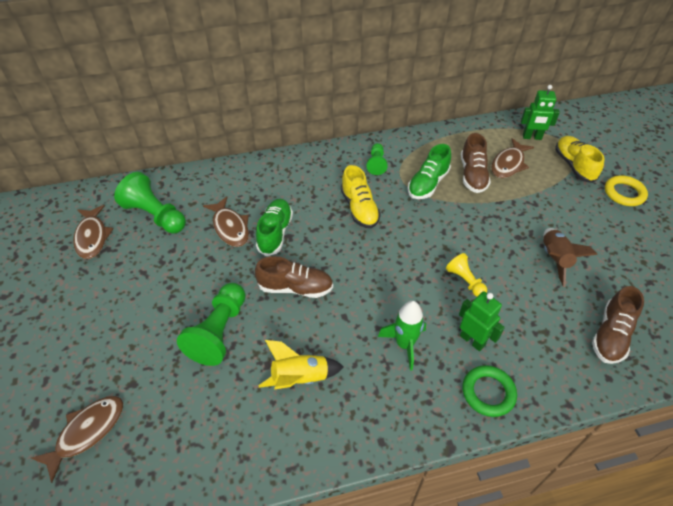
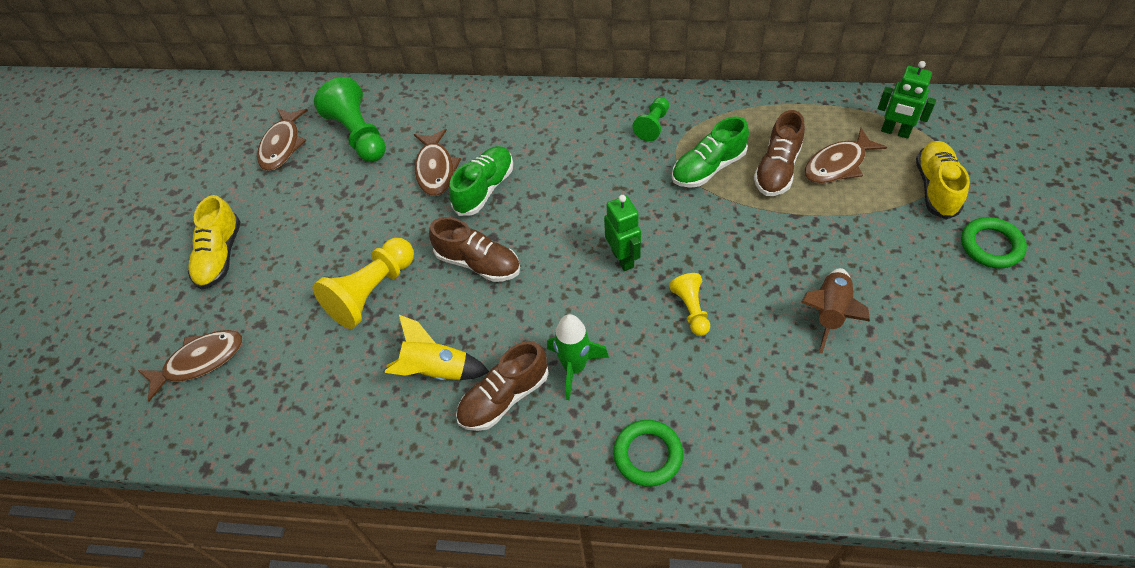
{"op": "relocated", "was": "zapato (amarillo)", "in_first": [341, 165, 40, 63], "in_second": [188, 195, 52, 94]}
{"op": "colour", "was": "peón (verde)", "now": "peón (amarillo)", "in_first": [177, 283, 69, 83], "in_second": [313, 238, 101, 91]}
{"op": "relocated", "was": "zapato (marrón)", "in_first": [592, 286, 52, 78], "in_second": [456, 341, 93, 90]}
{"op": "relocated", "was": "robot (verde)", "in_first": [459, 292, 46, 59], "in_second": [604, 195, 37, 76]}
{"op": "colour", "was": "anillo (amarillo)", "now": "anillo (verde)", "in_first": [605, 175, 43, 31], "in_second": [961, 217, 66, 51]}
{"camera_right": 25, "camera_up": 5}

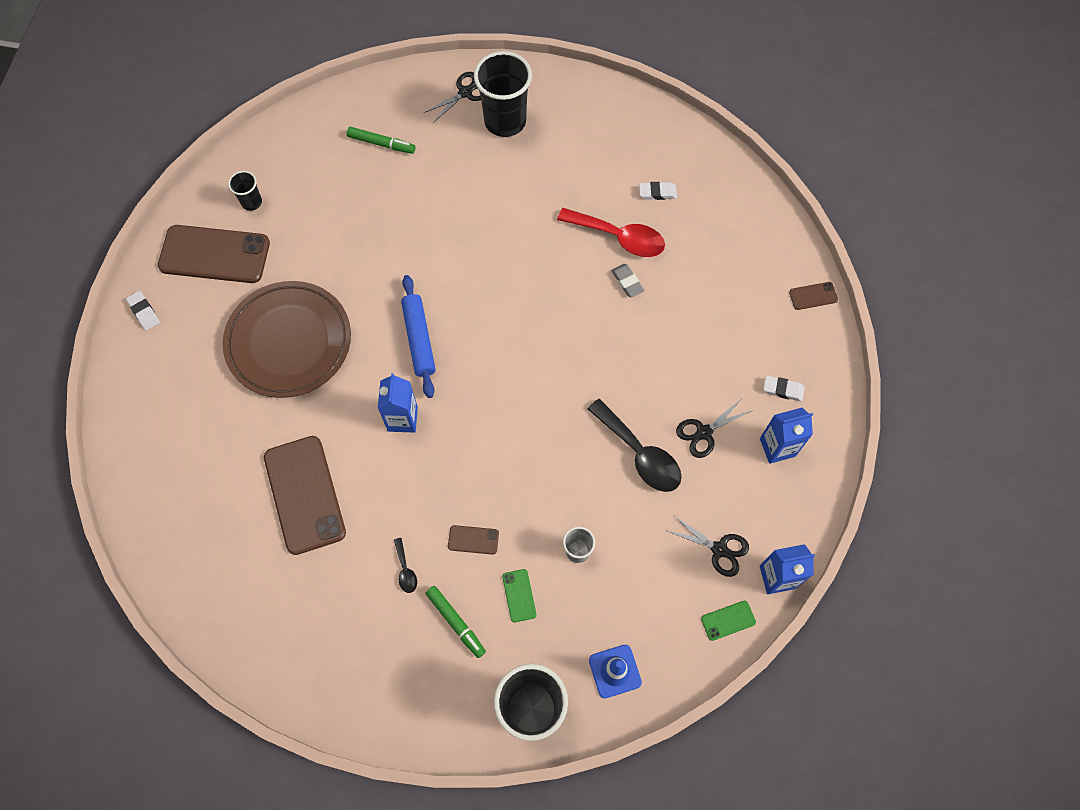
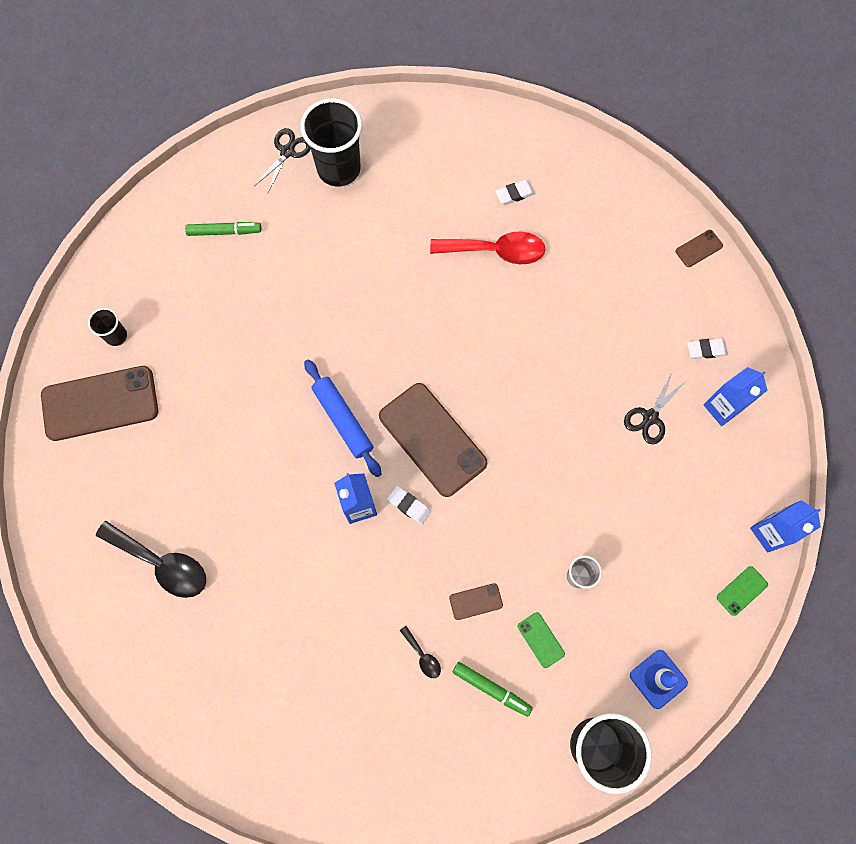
{"op": "relocated", "was": "cuchara (negro)", "in_first": [587, 399, 95, 93], "in_second": [96, 521, 110, 77]}
{"op": "relocated", "was": "móvil (marrón)", "in_first": [264, 436, 82, 119], "in_second": [379, 383, 109, 114]}
{"op": "relocated", "was": "goma de borrar (blanco)", "in_first": [126, 291, 34, 39], "in_second": [387, 486, 44, 39]}
{"op": "missing", "was": "plato (marrón)", "in_first": [223, 281, 128, 117]}
{"op": "missing", "was": "goma de borrar (gris)", "in_first": [611, 264, 33, 33]}
{"op": "missing", "was": "tijeras (negro)", "in_first": [665, 515, 84, 62]}
{"camera_right": -20, "camera_up": 5}

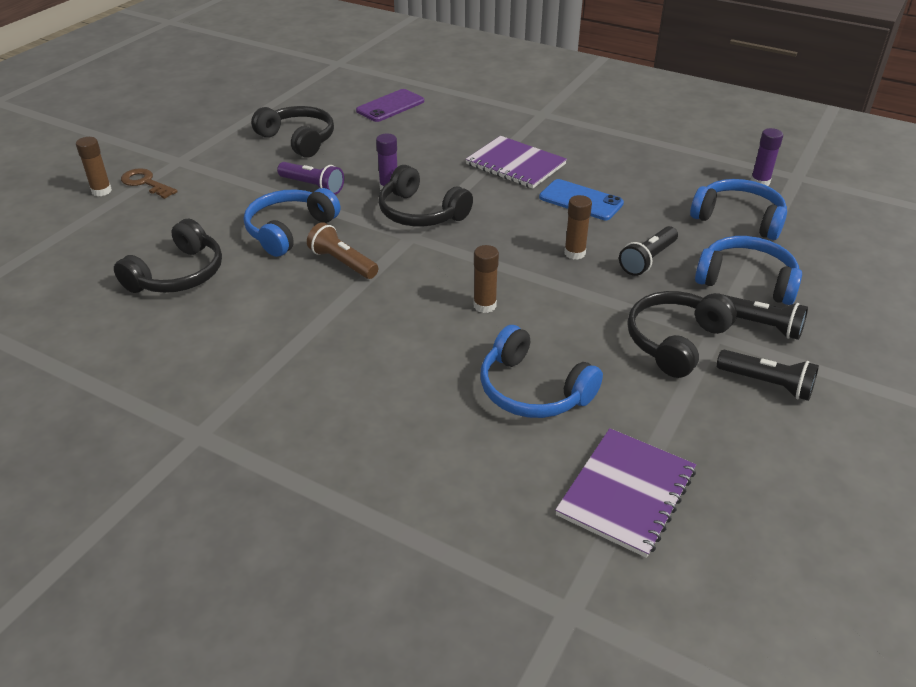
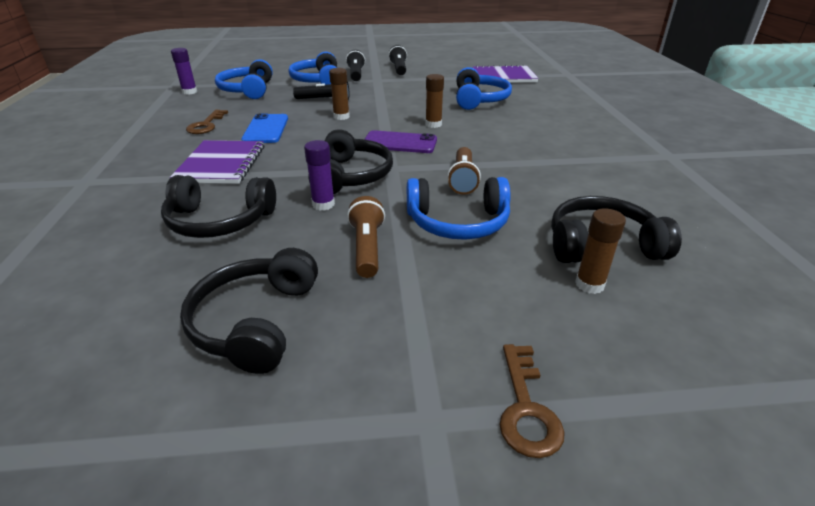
{"op": "relocated", "was": "auriculares (negro)", "in_first": [627, 291, 110, 87], "in_second": [161, 175, 115, 63]}
{"op": "appeared", "now": "llave (marrón)", "in_second": [186, 110, 42, 24]}
{"op": "colour", "was": "lámpara de mano (morado)", "now": "lámpara de mano (marrón)", "in_first": [277, 162, 67, 33], "in_second": [347, 196, 38, 82]}
{"op": "relocated", "was": "móvil (morado)", "in_first": [356, 89, 68, 33], "in_second": [365, 130, 72, 23]}
{"op": "relocated", "was": "barra de pegamento (marrón)", "in_first": [76, 137, 36, 59], "in_second": [575, 208, 51, 86]}
{"camera_right": -125, "camera_up": -5}

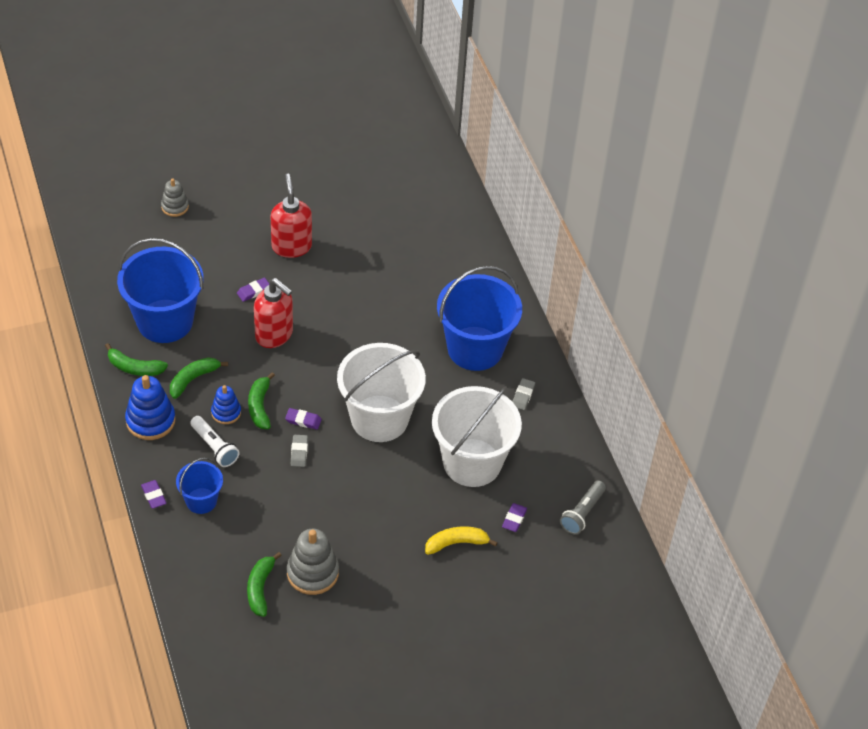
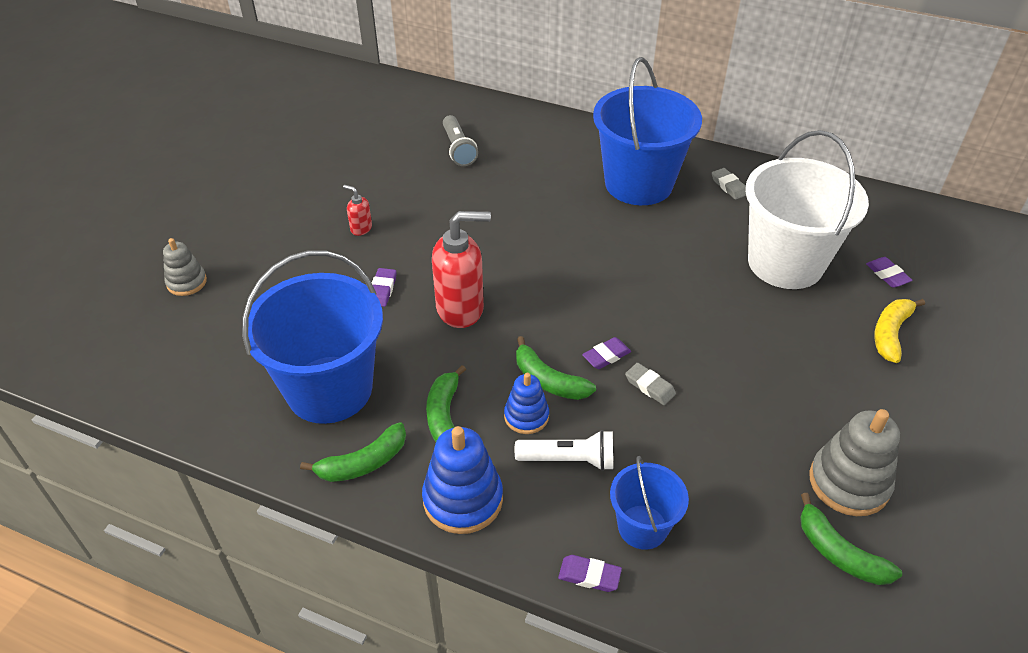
{"op": "size", "was": "dispensador de jabón (rojo)", "in_first": [271, 174, 41, 84], "in_second": [343, 185, 29, 51], "ratio": 0.45}
{"op": "relocated", "was": "lámpara de mano (gris)", "in_first": [560, 480, 46, 55], "in_second": [443, 115, 35, 51]}
{"op": "missing", "was": "balde (blanco)", "in_first": [337, 343, 89, 99]}
{"camera_right": -45, "camera_up": -5}

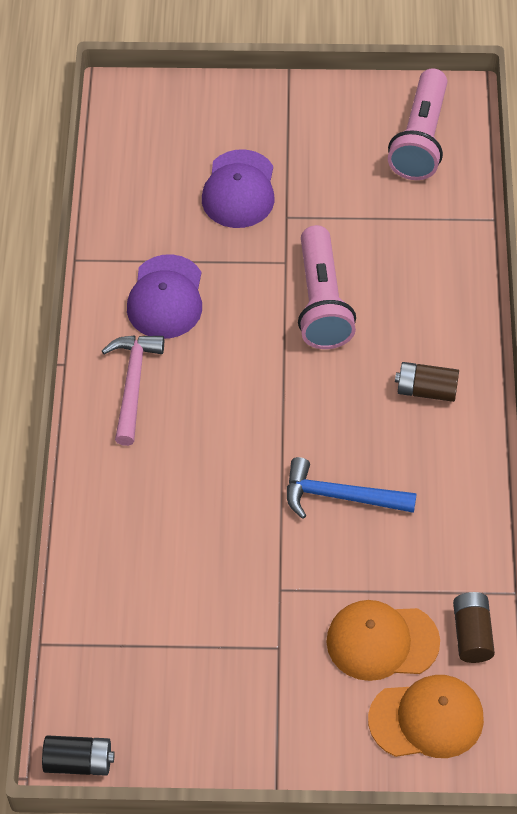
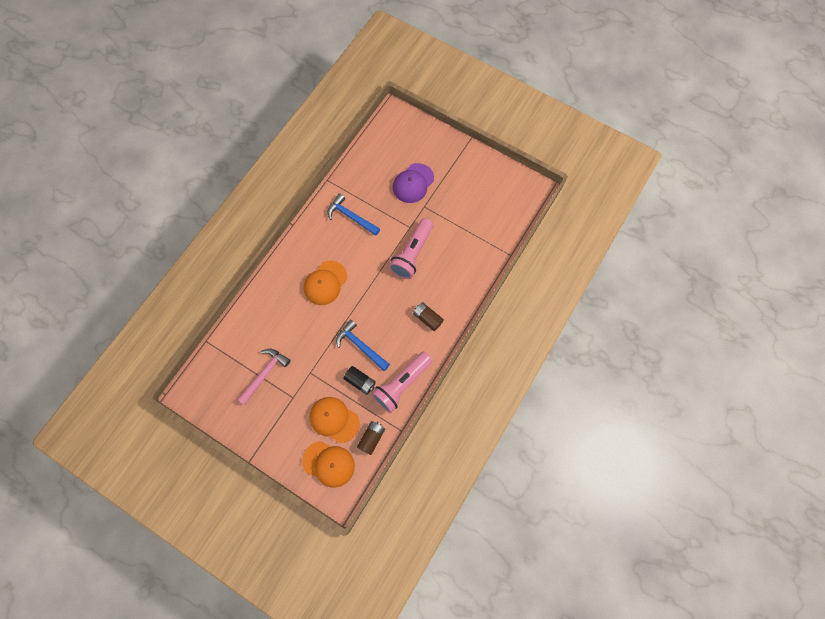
{"op": "relocated", "was": "martillo (rosa)", "in_first": [102, 335, 62, 111], "in_second": [238, 349, 53, 56]}
{"op": "appeared", "now": "gorra (naranja)", "in_second": [304, 261, 43, 44]}
{"op": "exchanged", "was": "gorra (morado)", "now": "martillo (azul)", "in_first": [127, 254, 75, 85], "in_second": [328, 193, 52, 43]}
{"op": "relocated", "was": "pila (negro)", "in_first": [42, 735, 73, 41], "in_second": [343, 366, 33, 29]}
{"op": "relocated", "was": "lámpara de mano (rosa)", "in_first": [388, 68, 59, 112], "in_second": [371, 352, 62, 61]}
{"camera_right": 30, "camera_up": 15}

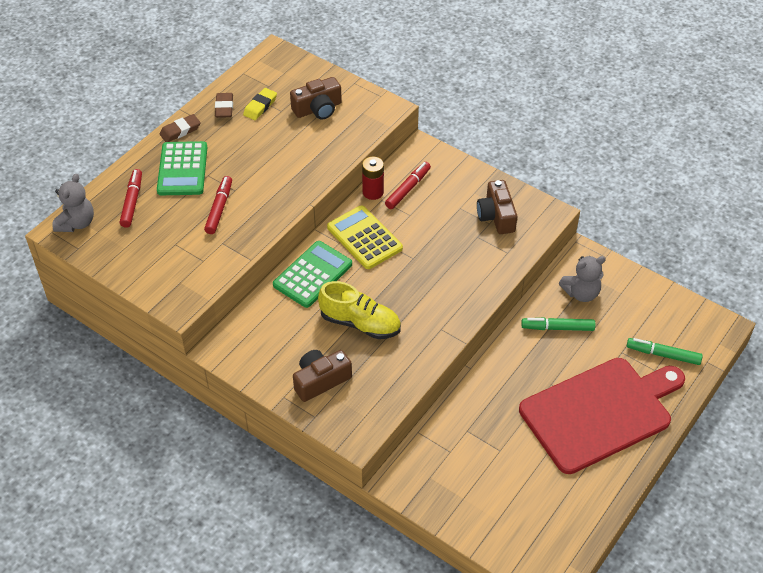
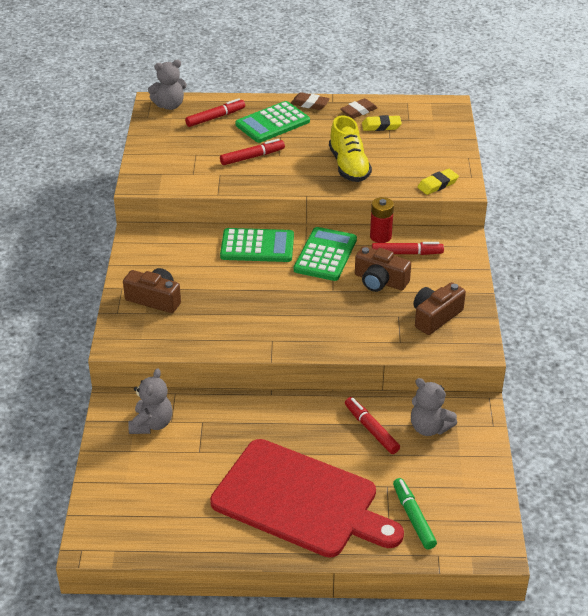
{"op": "appeared", "now": "osito (gris)", "in_second": [128, 368, 45, 66]}
{"op": "colour", "was": "calculadora (amarillo)", "now": "calculadora (verde)", "in_first": [327, 205, 76, 64], "in_second": [294, 227, 63, 54]}
{"op": "relocated", "was": "zapato (amarillo)", "in_first": [318, 281, 83, 58], "in_second": [329, 116, 43, 66]}
{"op": "colour", "was": "rotulador (verde)", "now": "rotulador (rojo)", "in_first": [521, 317, 74, 14], "in_second": [345, 397, 55, 57]}
{"op": "relocated", "was": "cámara (marrón)", "in_first": [290, 77, 52, 42], "in_second": [355, 246, 56, 46]}
{"op": "appeared", "now": "goma de borrar (amarillo)", "in_second": [417, 169, 42, 26]}
{"camera_right": 55, "camera_up": -10}

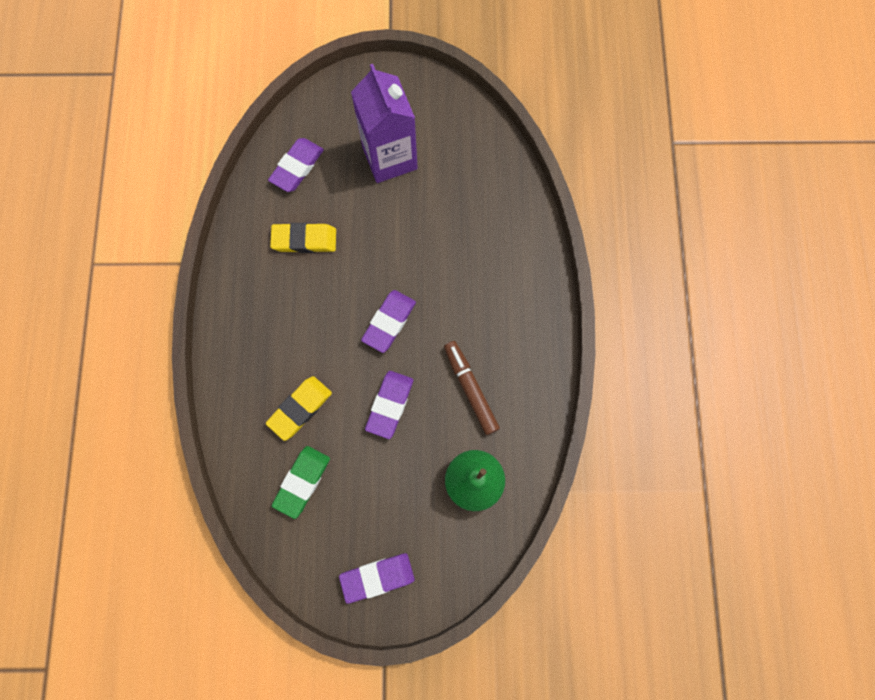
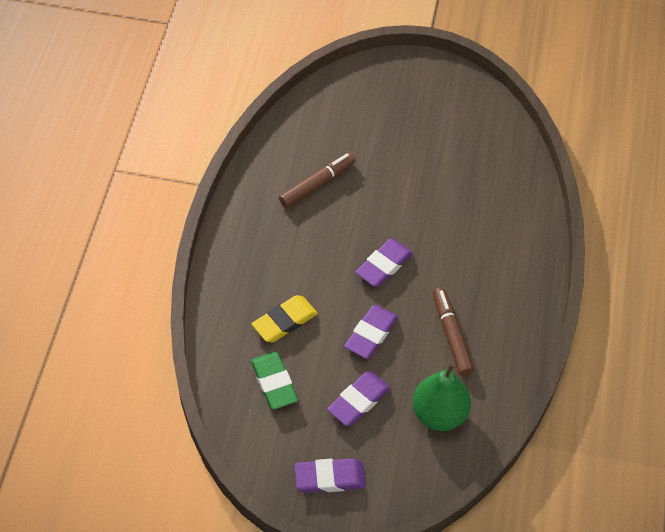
{"op": "spun", "was": "goma de borrar (verde)", "in_first": [272, 446, 58, 73], "in_second": [251, 352, 47, 58], "clockwise": -60}
{"op": "exchanged", "was": "goma de borrar (amarillo)", "now": "rotulador (marrón)", "in_first": [270, 223, 66, 30], "in_second": [279, 152, 77, 56]}
{"op": "relocated", "was": "goma de borrar (morado)", "in_first": [268, 138, 56, 54], "in_second": [327, 372, 63, 54]}
{"op": "missing", "was": "cartón de leche (morado)", "in_first": [351, 64, 67, 119]}
{"camera_right": 10, "camera_up": -20}

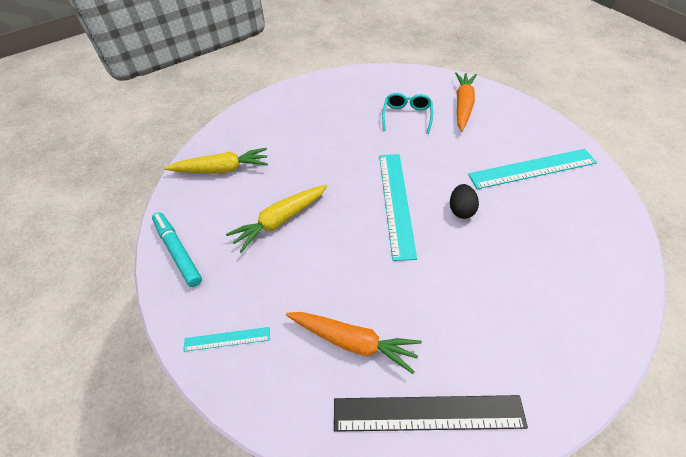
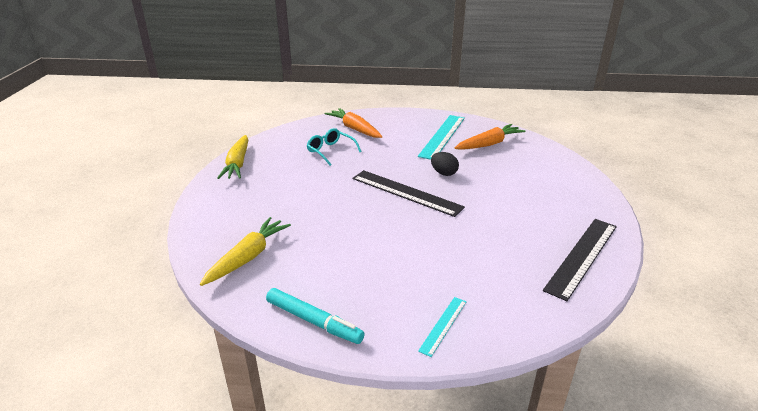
{"op": "relocated", "was": "zanahoria (amarillo)", "in_first": [226, 185, 101, 67], "in_second": [217, 135, 32, 44]}
{"op": "spun", "was": "rotulador (turquesa)", "in_first": [152, 212, 50, 75], "in_second": [266, 288, 99, 56], "clockwise": -150}
{"op": "colour", "was": "regla (turquesa)", "now": "regla (negro)", "in_first": [379, 154, 38, 107], "in_second": [352, 170, 113, 47]}
{"op": "relocated", "was": "zanahoria (naranja)", "in_first": [286, 312, 136, 62], "in_second": [455, 124, 70, 26]}
{"camera_right": -55, "camera_up": -20}

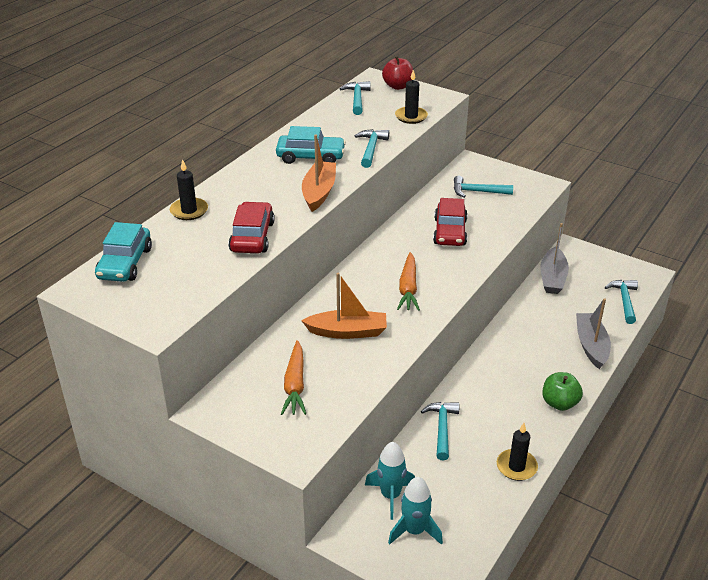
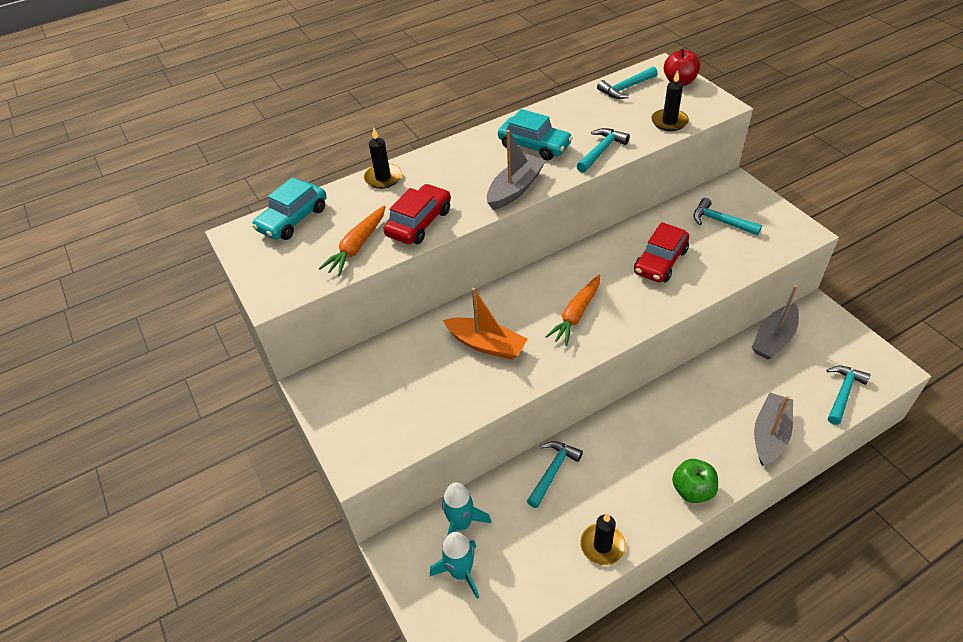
{"op": "relocated", "was": "zanahoria (naranja)", "in_first": [281, 340, 25, 75], "in_second": [319, 205, 67, 71]}
{"op": "colour", "was": "barco (naranja)", "now": "barco (gris)", "in_first": [302, 134, 34, 78], "in_second": [487, 130, 59, 80]}
{"op": "spun", "was": "martillo (turquesa)", "in_first": [340, 81, 31, 34], "in_second": [597, 66, 61, 33], "clockwise": -150}
{"camera_right": 30, "camera_up": 10}

